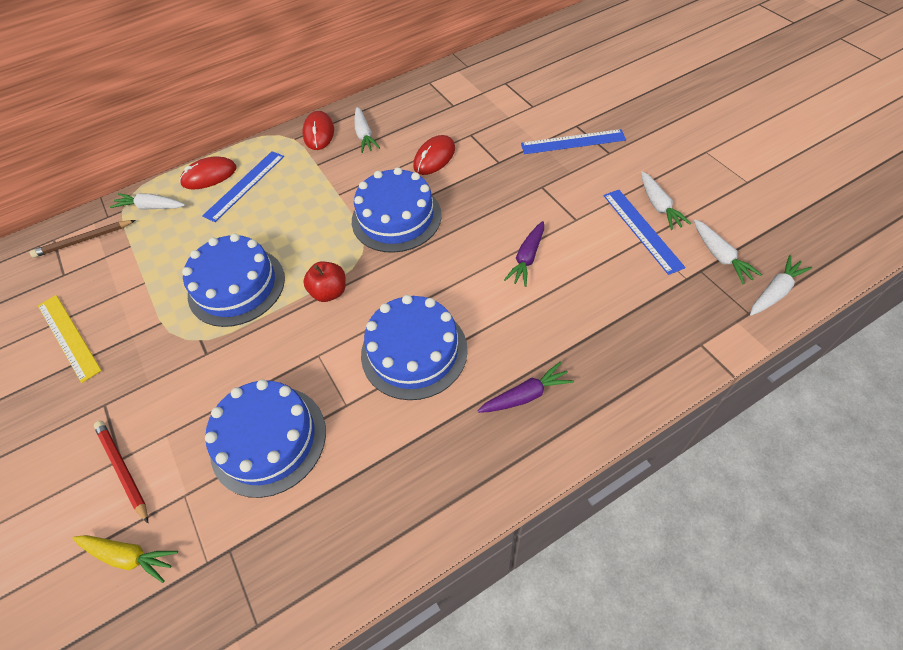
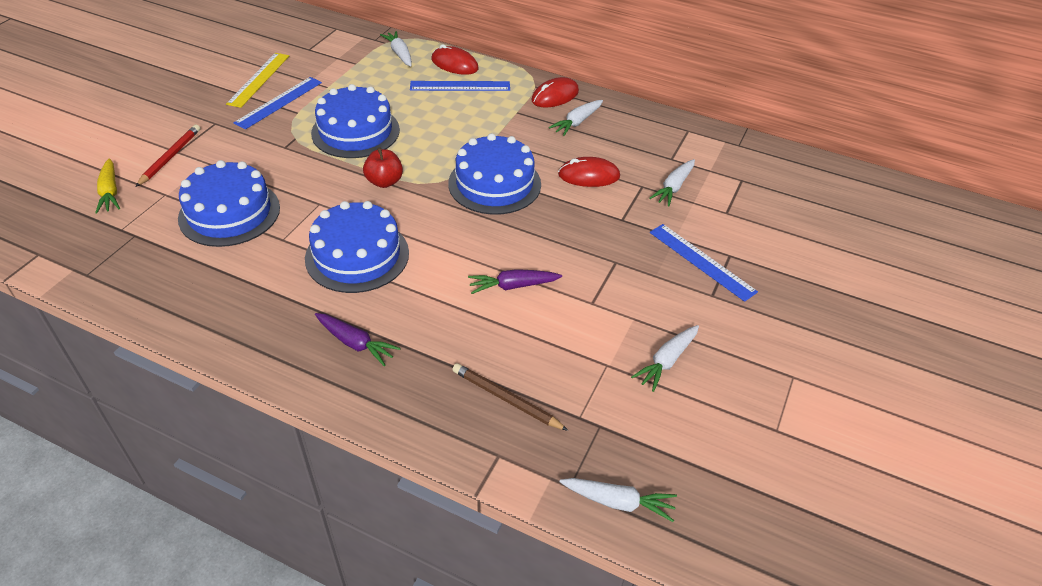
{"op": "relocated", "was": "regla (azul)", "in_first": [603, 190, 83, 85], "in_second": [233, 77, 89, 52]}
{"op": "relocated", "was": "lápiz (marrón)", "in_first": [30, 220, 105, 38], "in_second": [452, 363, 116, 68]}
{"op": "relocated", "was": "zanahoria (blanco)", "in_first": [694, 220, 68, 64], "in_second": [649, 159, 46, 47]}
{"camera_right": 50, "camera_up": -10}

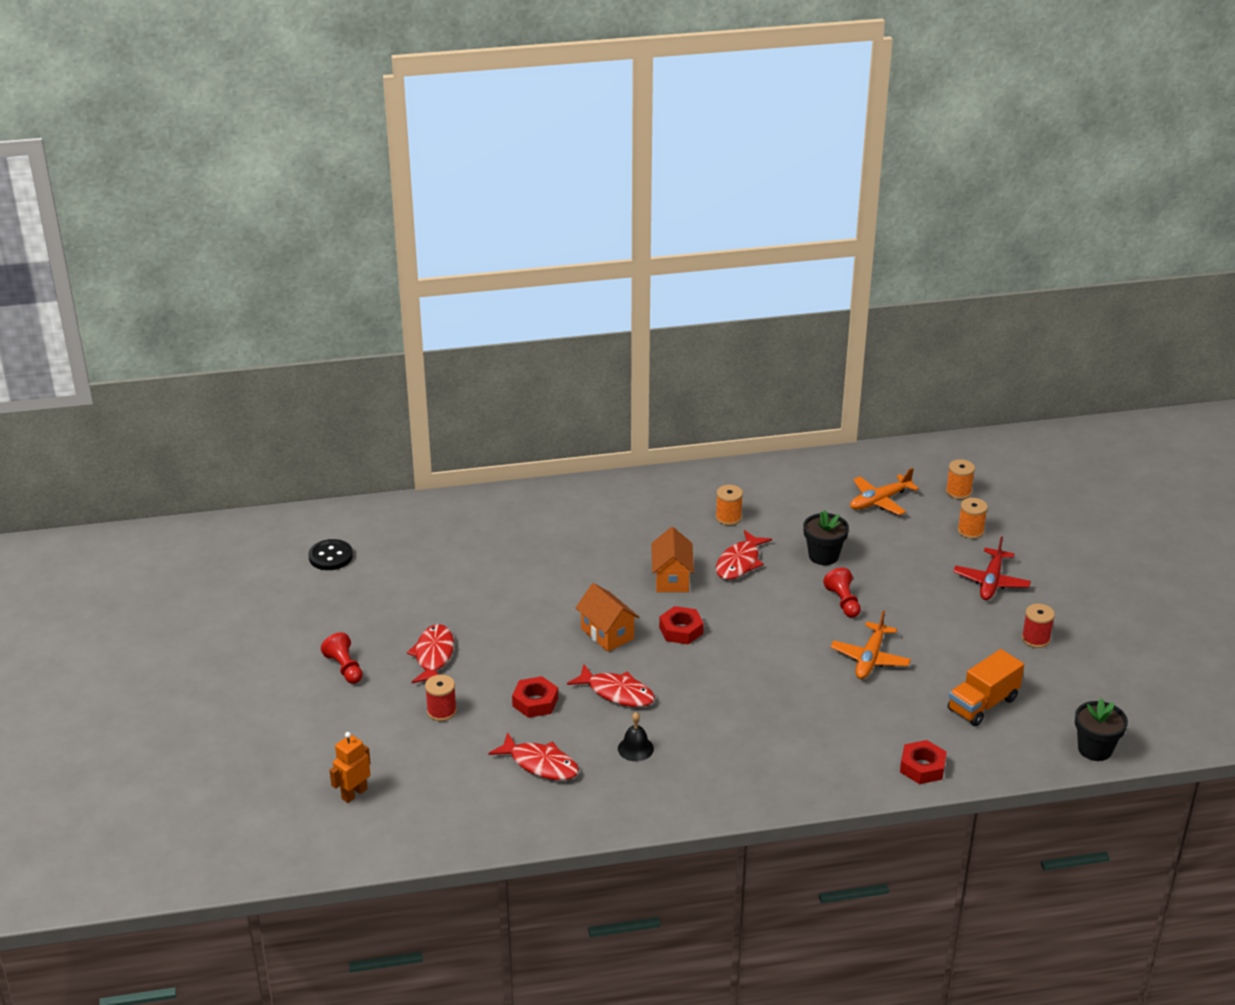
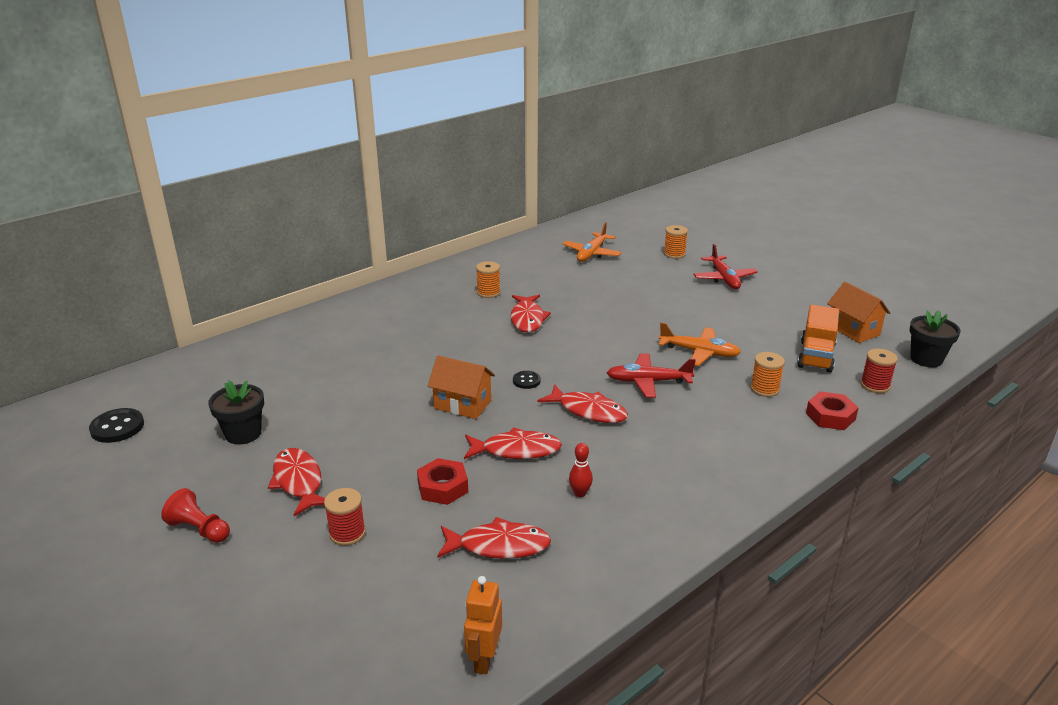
{"op": "relocated", "was": "maceta (negro)", "in_first": [803, 510, 46, 55], "in_second": [208, 381, 56, 64]}
{"op": "relocated", "was": "robot (naranja)", "in_first": [330, 732, 41, 71], "in_second": [464, 576, 38, 98]}
{"op": "exchanged", "was": "tuerca (rojo)", "now": "botón (negro)", "in_first": [659, 606, 45, 38], "in_second": [513, 371, 28, 18]}
{"op": "appeared", "now": "pez (rojo)", "in_second": [538, 384, 90, 39]}
{"op": "exchanged", "was": "campana (negro)", "now": "bolo (rojo)", "in_first": [618, 712, 36, 49], "in_second": [569, 443, 24, 54]}
{"op": "appeared", "now": "avión (rojo)", "in_second": [607, 353, 89, 45]}
{"op": "spun", "was": "avión (naranja)", "in_first": [831, 610, 80, 69], "in_second": [658, 322, 83, 44], "clockwise": -60}
{"op": "relocated", "was": "carrete (naranja)", "in_first": [946, 459, 29, 40], "in_second": [750, 352, 35, 45]}
{"op": "relocated", "was": "casa (naranja)", "in_first": [651, 527, 43, 65], "in_second": [827, 282, 63, 61]}
{"op": "relocated", "was": "carrete (rojo)", "in_first": [1022, 604, 33, 44], "in_second": [860, 348, 38, 45]}
{"op": "missing", "was": "peón (rojo)", "in_first": [823, 568, 38, 50]}
{"camera_right": -30, "camera_up": -5}

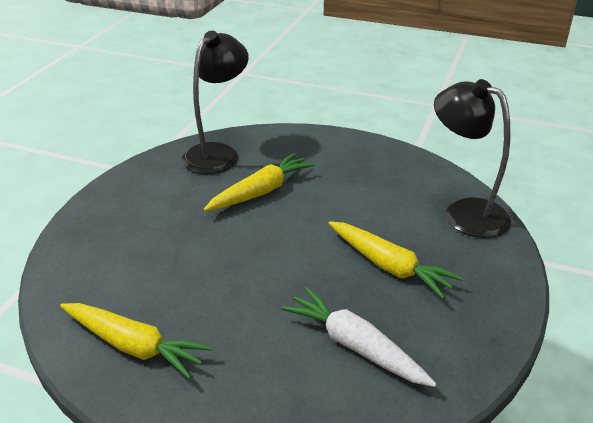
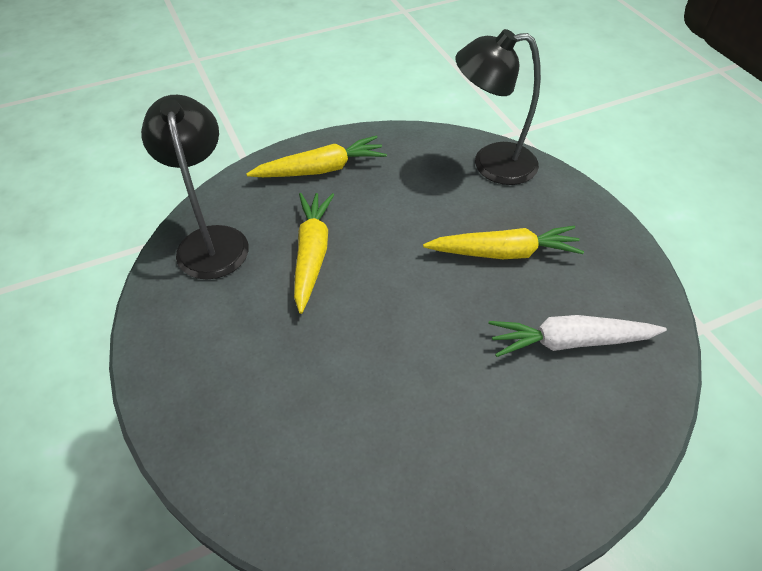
{"op": "relocated", "was": "zanahoria (amarillo)", "in_first": [60, 303, 153, 76], "in_second": [246, 136, 141, 41]}
{"camera_right": -45, "camera_up": 15}

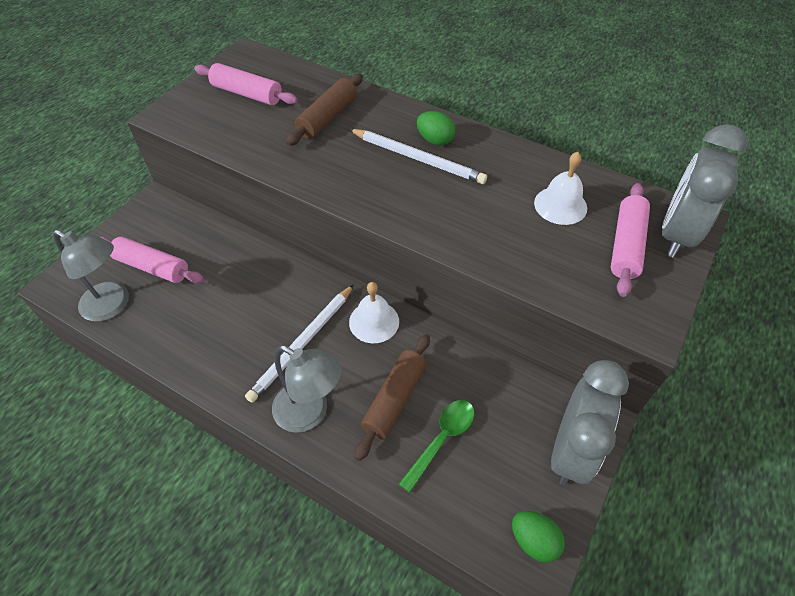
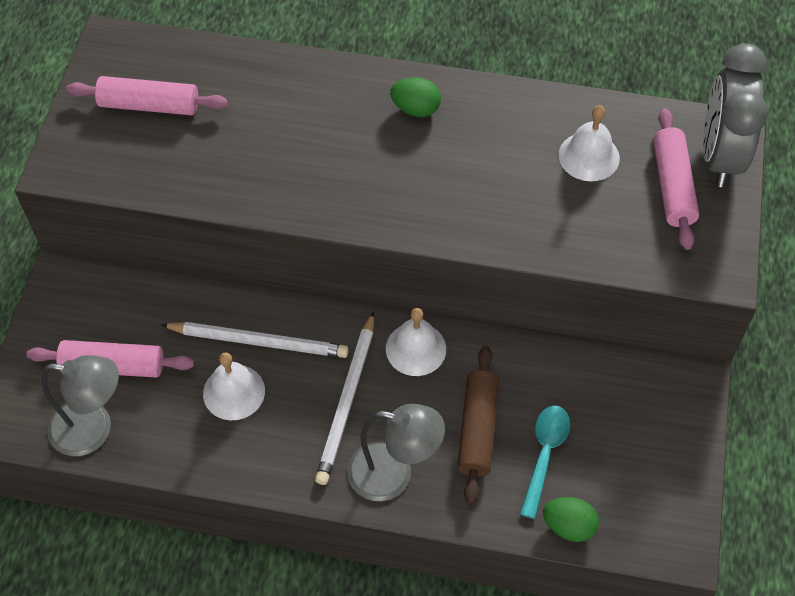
{"op": "relocated", "was": "lápiz (blanco)", "in_first": [349, 129, 138, 55], "in_second": [161, 322, 188, 36]}
{"op": "appeared", "now": "campana (blanco)", "in_second": [203, 353, 62, 67]}
{"op": "colour", "was": "cuchara (verde)", "now": "cuchara (turquesa)", "in_first": [399, 400, 75, 93], "in_second": [520, 406, 50, 113]}
{"op": "relocated", "was": "huevo (verde)", "in_first": [512, 511, 53, 52], "in_second": [543, 497, 56, 45]}
{"op": "missing", "was": "rodillo (marrón)", "in_first": [286, 74, 77, 72]}
{"op": "missing", "was": "despertador (gris)", "in_first": [551, 360, 78, 125]}
{"camera_right": -20, "camera_up": 5}

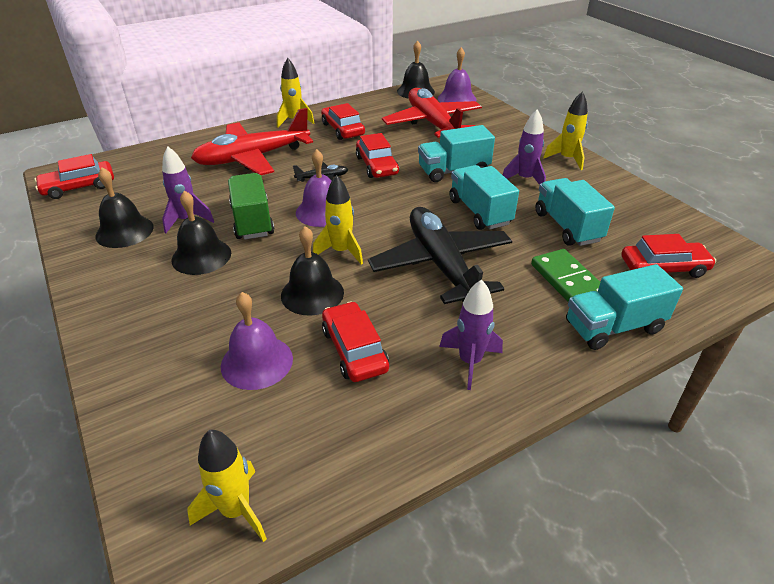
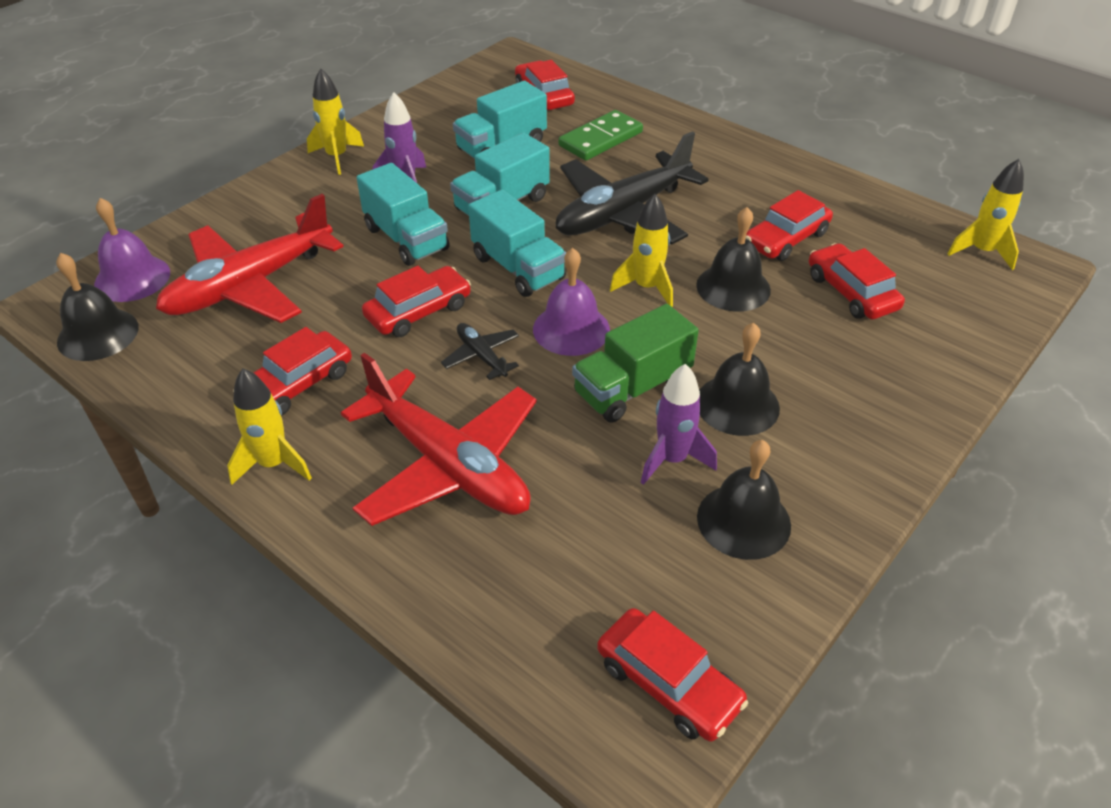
{"op": "relocated", "was": "camión (turquesa)", "in_first": [566, 264, 117, 86], "in_second": [468, 190, 98, 107]}
{"op": "exchanged", "was": "campana (morado)", "now": "coche (rojo)", "in_first": [221, 292, 72, 98], "in_second": [809, 243, 96, 77]}
{"op": "missing", "was": "cohete (morado)", "in_first": [439, 280, 64, 110]}
{"camera_right": -110, "camera_up": 5}

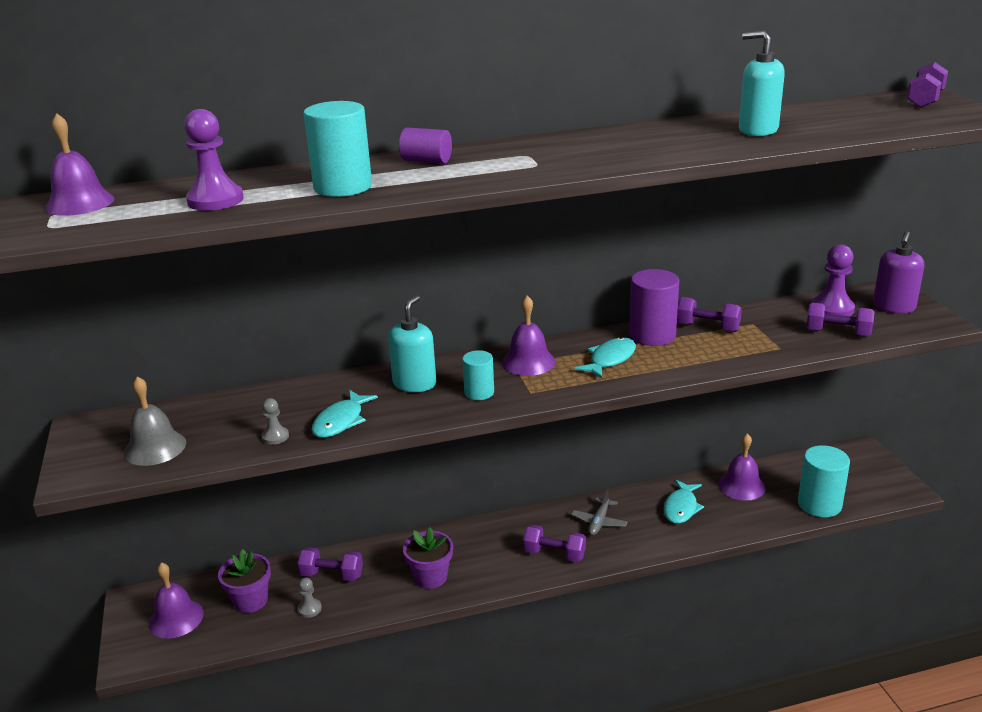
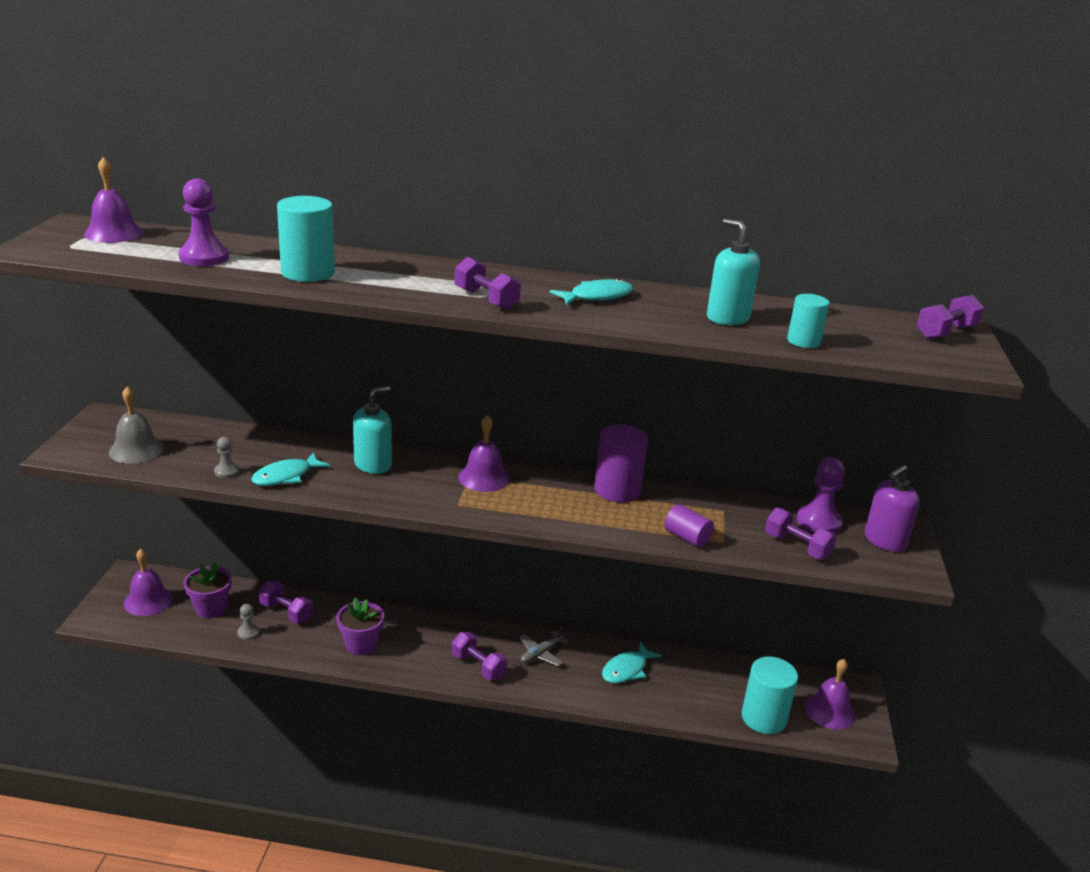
{"op": "relocated", "was": "mancuerna (morado)", "in_first": [677, 297, 65, 35], "in_second": [455, 257, 66, 53]}
{"op": "relocated", "was": "pez (turquesa)", "in_first": [575, 337, 61, 41], "in_second": [549, 279, 84, 26]}
{"op": "relocated", "was": "cilindro (morado)", "in_first": [399, 127, 53, 37], "in_second": [665, 504, 49, 43]}
{"op": "relocated", "was": "cilindro (turquesa)", "in_first": [462, 350, 32, 50], "in_second": [787, 294, 42, 54]}
{"op": "relocated", "was": "campana (morado)", "in_first": [718, 433, 47, 68], "in_second": [805, 659, 50, 70]}
{"camera_right": 20, "camera_up": 0}

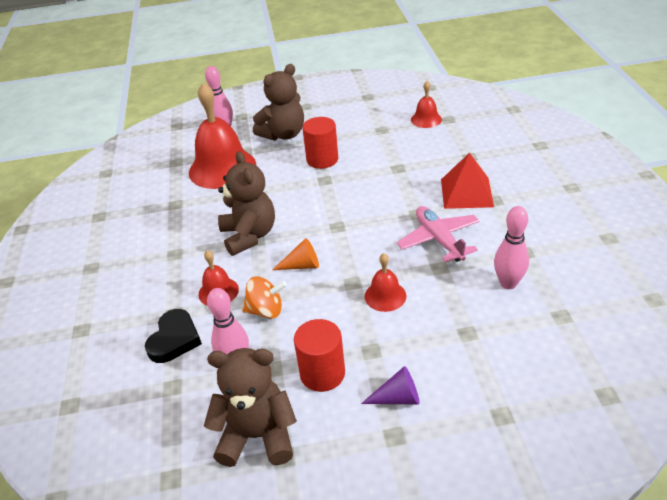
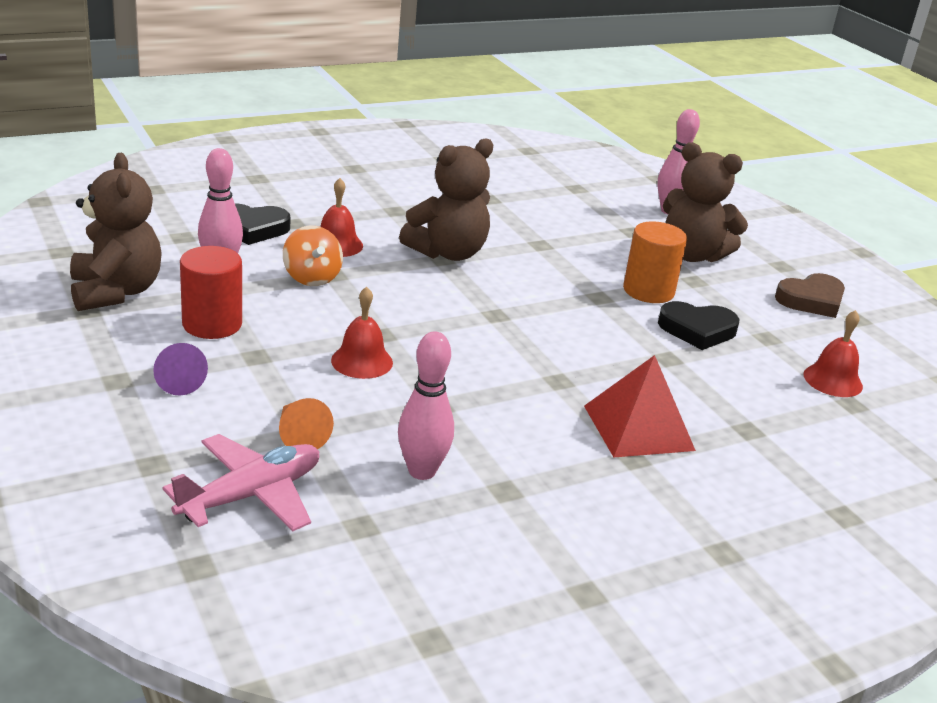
{"op": "relocated", "was": "avión (rosa)", "in_first": [397, 206, 83, 57], "in_second": [162, 434, 157, 97]}
{"op": "relocated", "was": "cono (naranja)", "in_first": [273, 238, 46, 32], "in_second": [279, 398, 55, 52]}
{"op": "colour", "was": "cilindro (rojo)", "now": "cilindro (naranja)", "in_first": [302, 117, 36, 52], "in_second": [623, 221, 64, 82]}
{"op": "appeared", "now": "corazón (negro)", "in_second": [658, 301, 82, 49]}
{"op": "appeared", "now": "corazón (marrón)", "in_second": [775, 273, 70, 45]}
{"op": "missing", "was": "campana (rojo)", "in_first": [189, 83, 67, 106]}
{"camera_right": 65, "camera_up": -10}

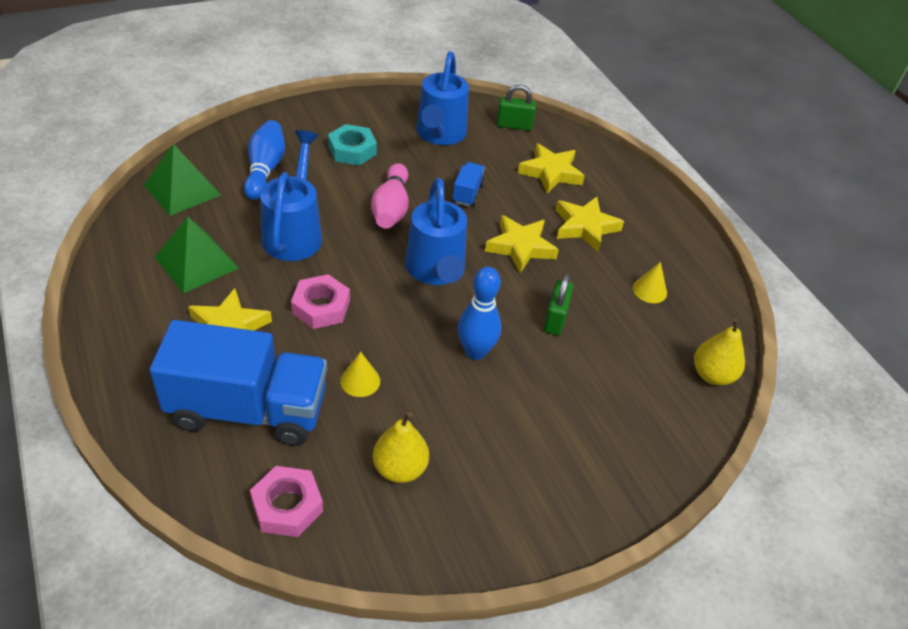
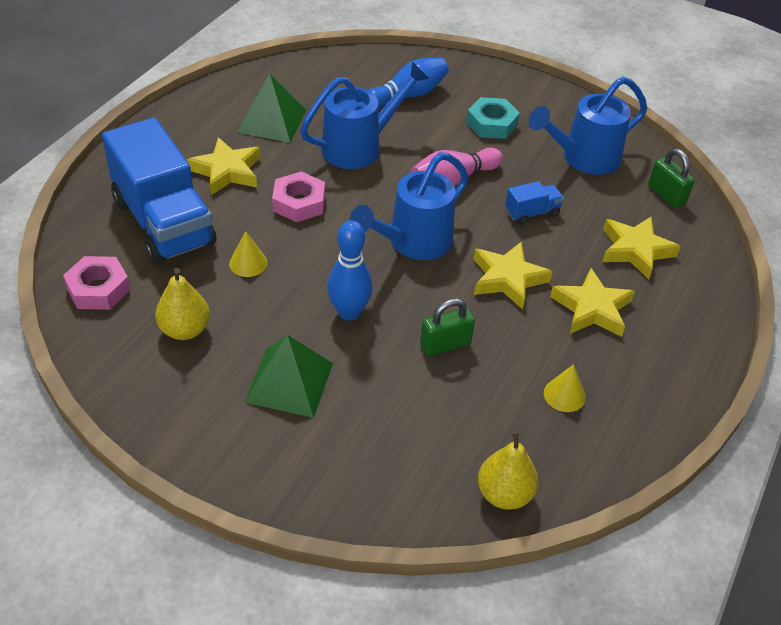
{"op": "relocated", "was": "pirámide (verde)", "in_first": [144, 144, 77, 72], "in_second": [244, 335, 89, 83]}
{"camera_right": 55, "camera_up": 0}

